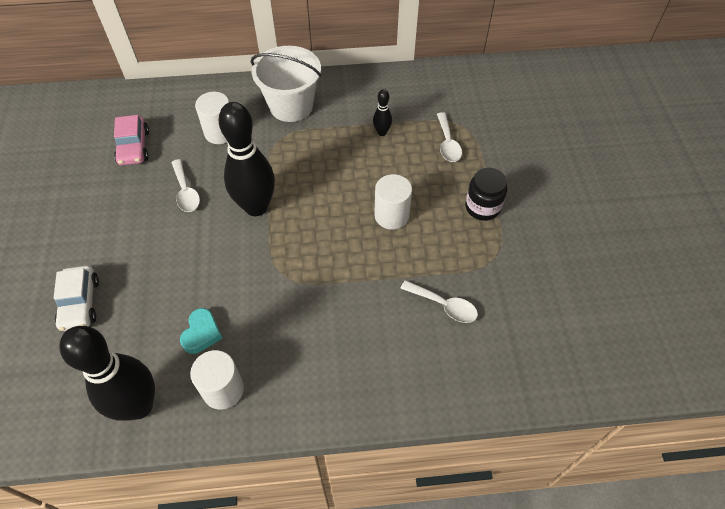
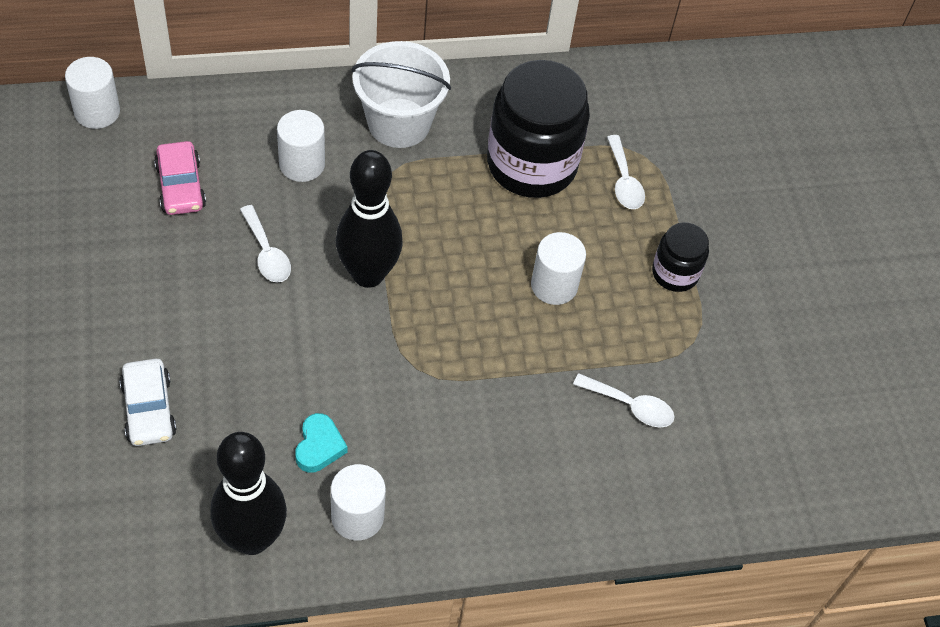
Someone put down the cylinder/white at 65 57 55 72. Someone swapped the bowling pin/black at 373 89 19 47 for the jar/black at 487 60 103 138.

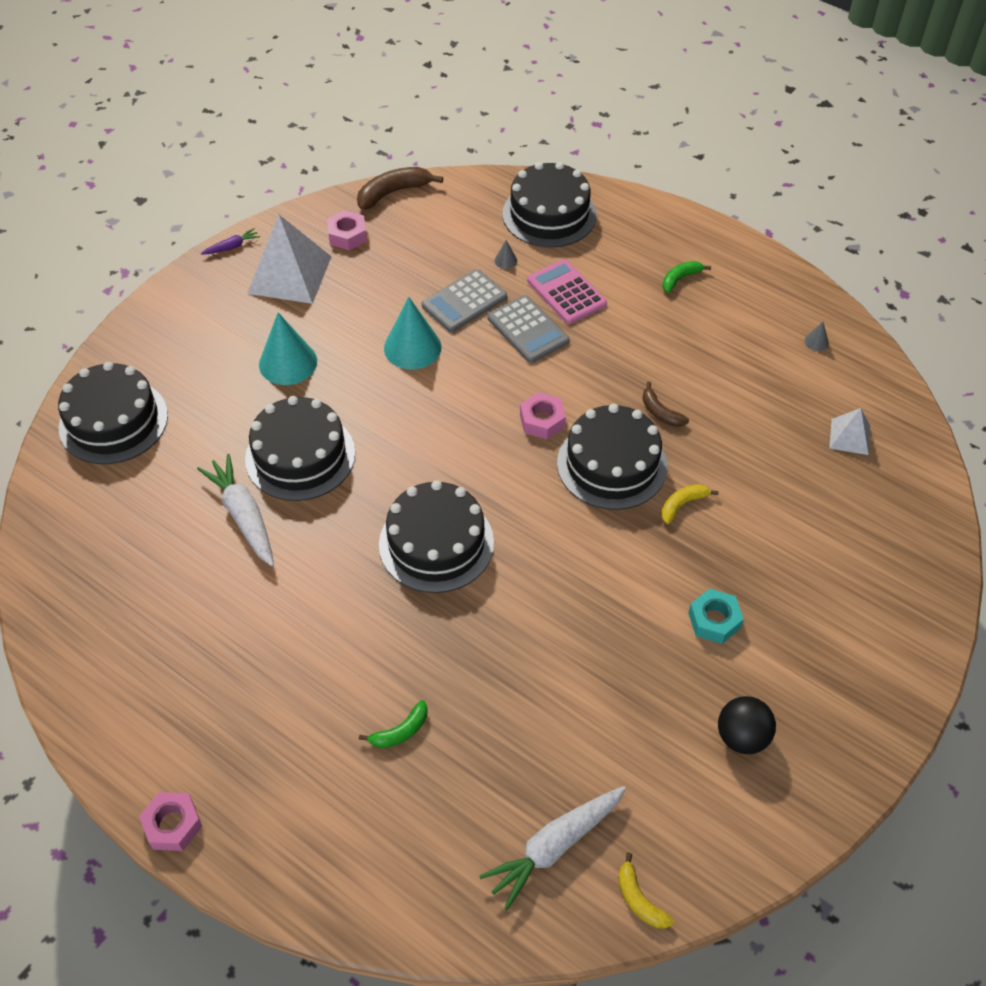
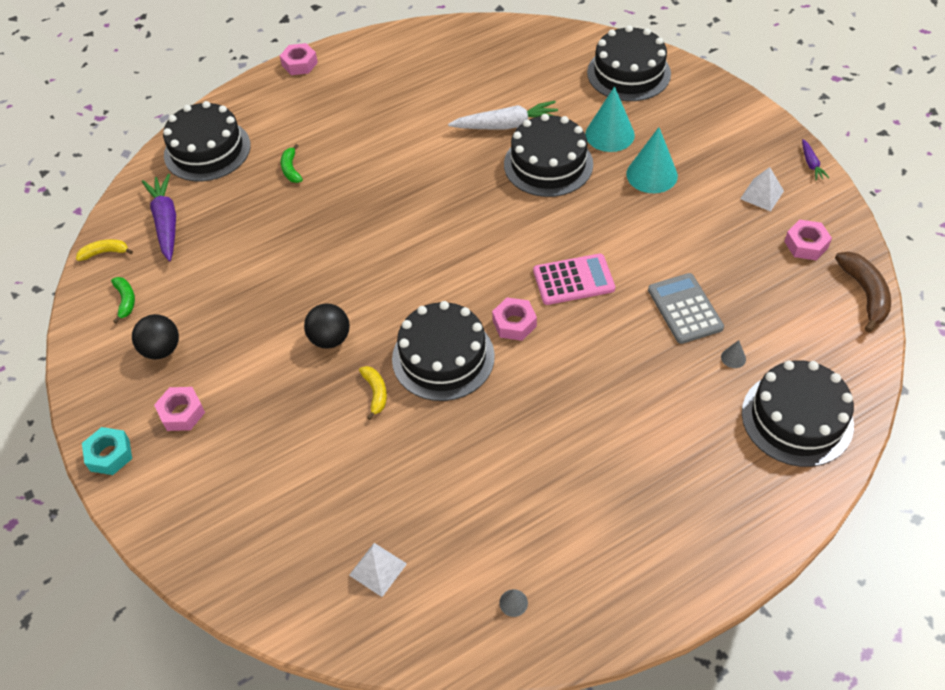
Someone took away the calculator/grey at 488 295 81 68. Someone took away the banana/brown at 642 381 47 46. Someone put down the nut/pink at 154 387 51 44. Someone put down the ball/black at 304 303 46 46. Someone carried the cake/black from 379 480 115 113 to 163 101 88 80. Someone carried the cone/turquoise from 384 297 57 72 to 585 86 50 66. Someone carried the calculator/pink from 527 259 80 65 to 533 253 82 52. Someone carried the banana/green from 662 261 49 32 to 111 277 24 46. Someone carried the nut/turquoise from 688 588 56 56 to 82 427 50 48. Someone repainted the carrot/white at 479 786 147 124, which became the carrot/purple at 142 174 34 87. Someone scaled the pyramid/white at 247 214 85 90 by 0.52.

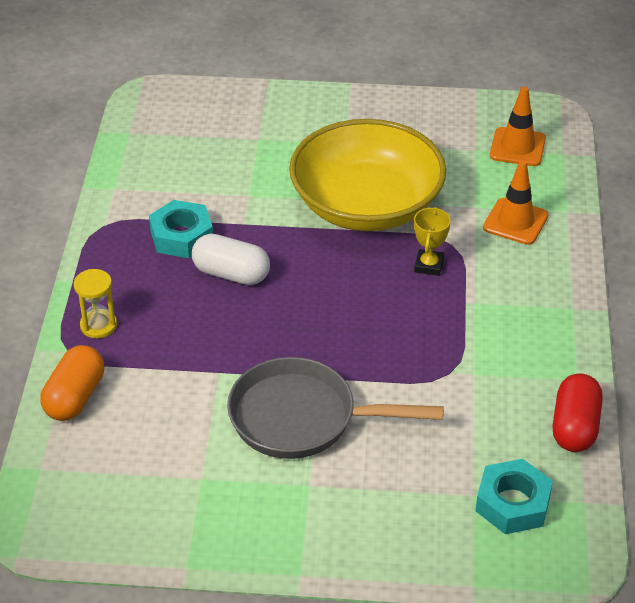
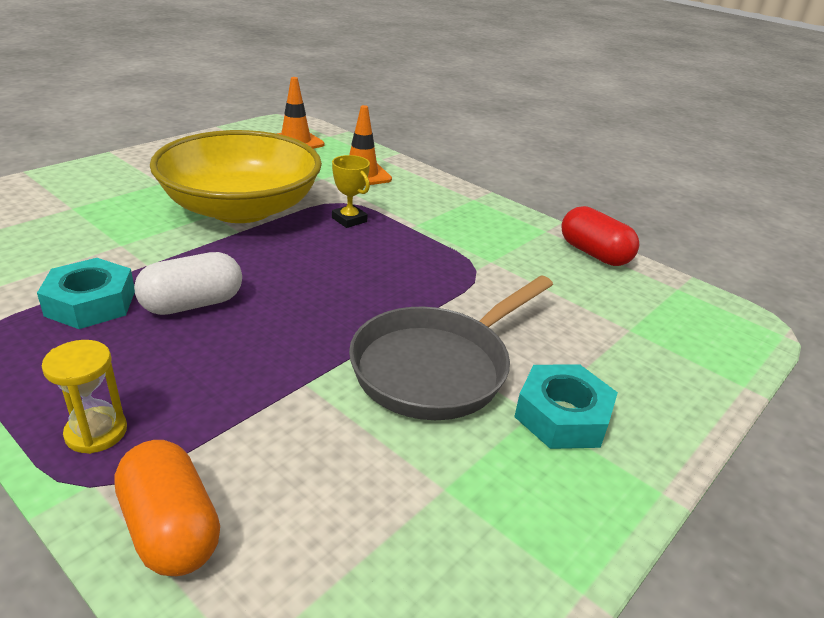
Someone carried the nut/turquoise from 476 459 77 75 to 514 364 104 85.

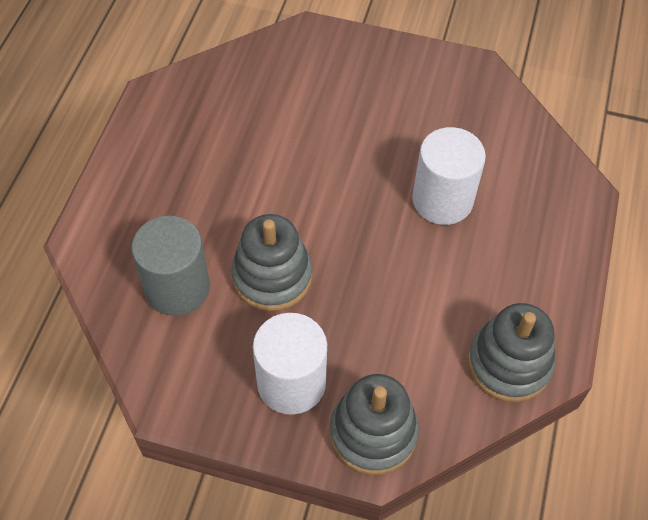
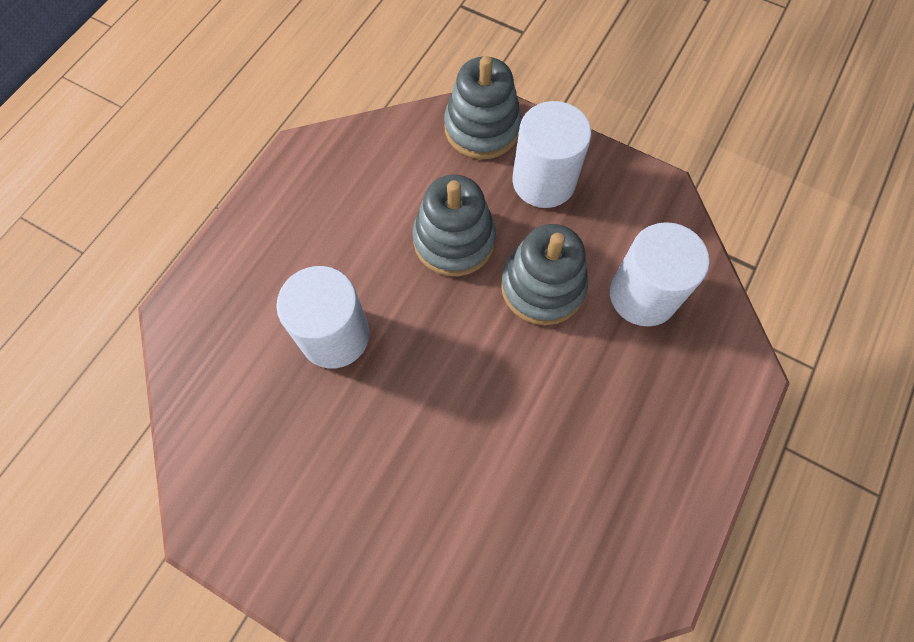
Someone carried the stacking toy/grey from 468 303 87 99 to 412 175 84 102. Someone repainted the cylinder/grey at 131 216 79 100, which became the cylinder/white at 610 222 99 104.

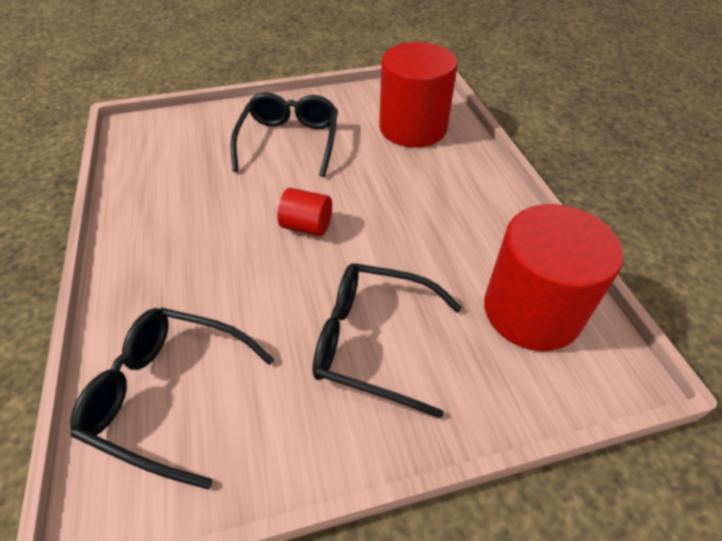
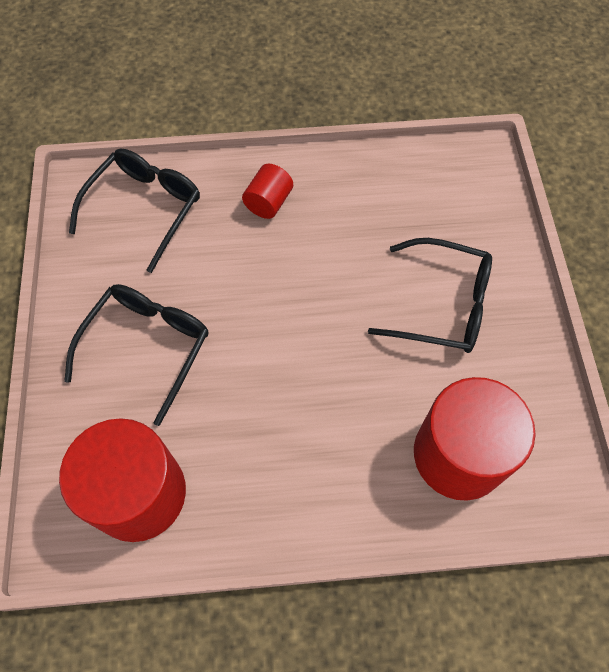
Someone carried the cylinder/red from 277 188 55 48 to 242 164 51 55.

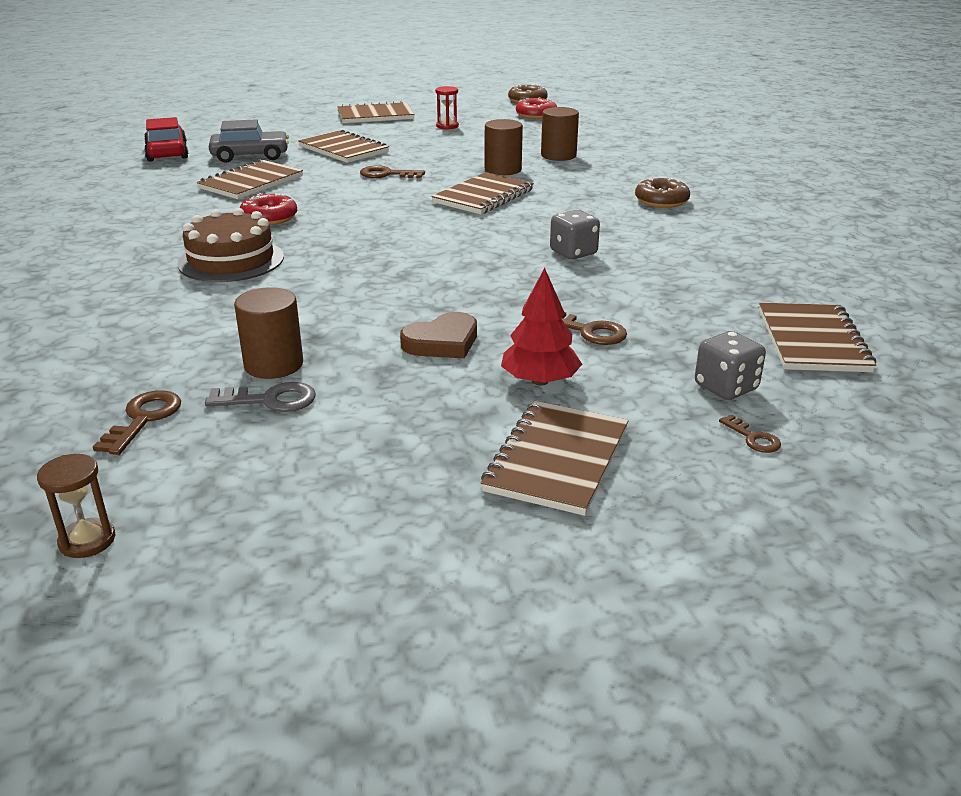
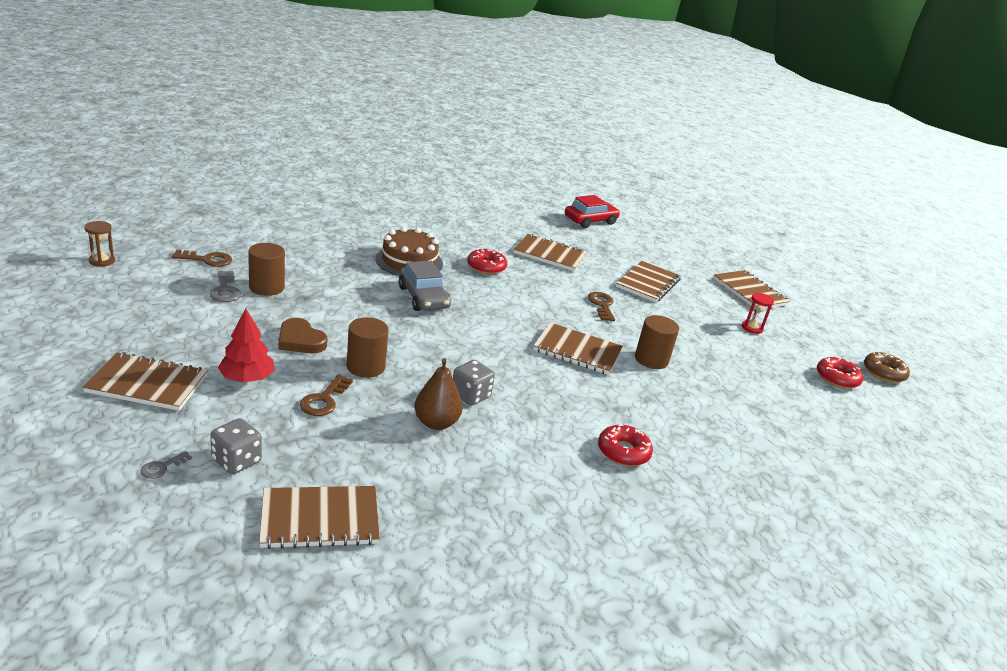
Someone put down the pear/brown at 414 358 49 72. Someone carried the car/grey from 209 119 80 44 to 399 261 52 50. Someone carried the cylinder/brown from 541 107 38 54 to 347 317 42 61. Someone repainted the donut/brown at 635 177 55 31, which became the donut/red at 598 423 55 43. Someone repainted the key/brown at 719 414 62 39, which became the key/grey at 140 451 52 28.

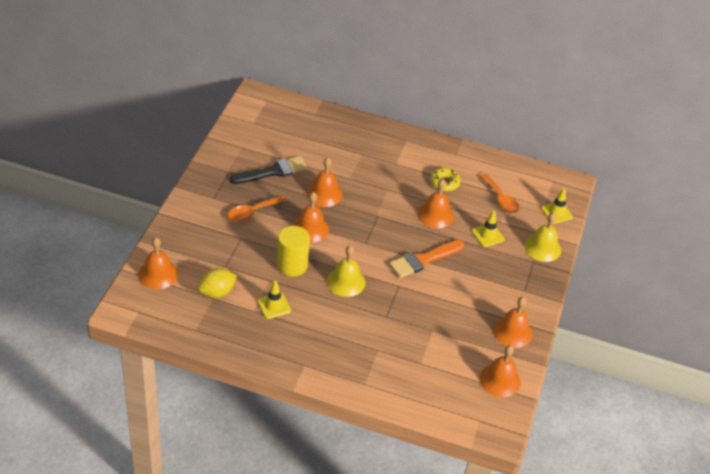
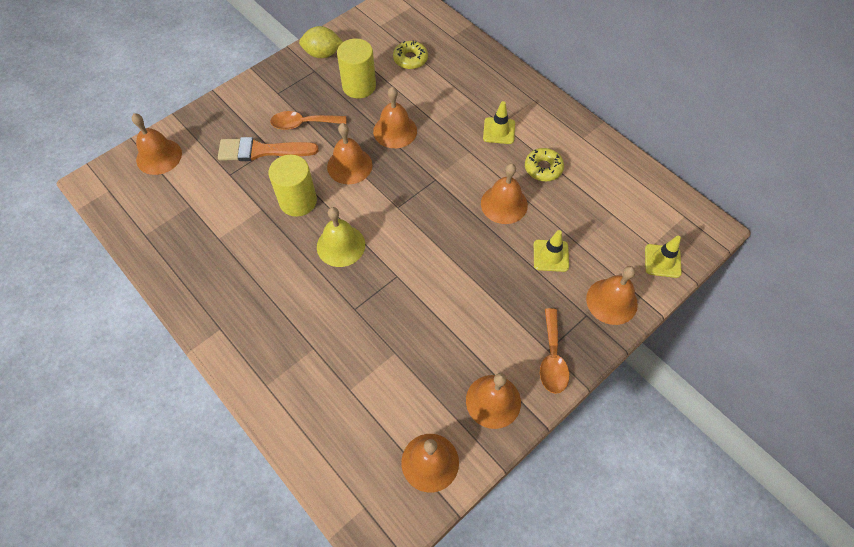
Someone put down the donut/yellow at 393 41 35 28. Someone carried the lemon/yellow from 198 268 39 30 to 299 26 44 32. Someone carried the traffic cone/yellow from 257 281 34 38 to 483 101 32 43. Someone carried the brush/orange from 389 240 75 38 to 218 137 101 24. Someone carried the spoon/orange from 480 174 39 39 to 540 308 30 86. Someone swapped the brush/black at 230 156 78 28 for the cylinder/yellow at 337 39 39 59. Someone repainted the bell/yellow at 524 212 37 50, which became the bell/orange at 586 266 52 59.

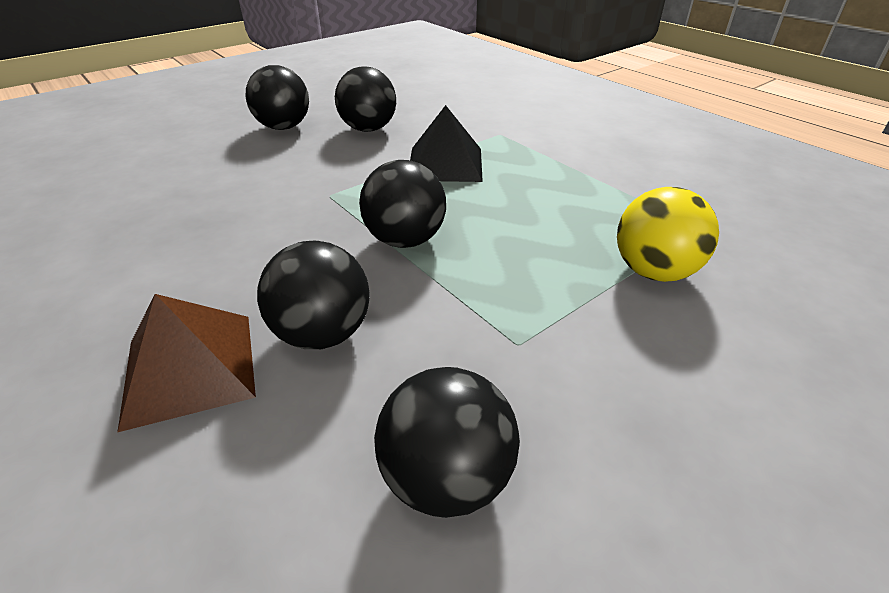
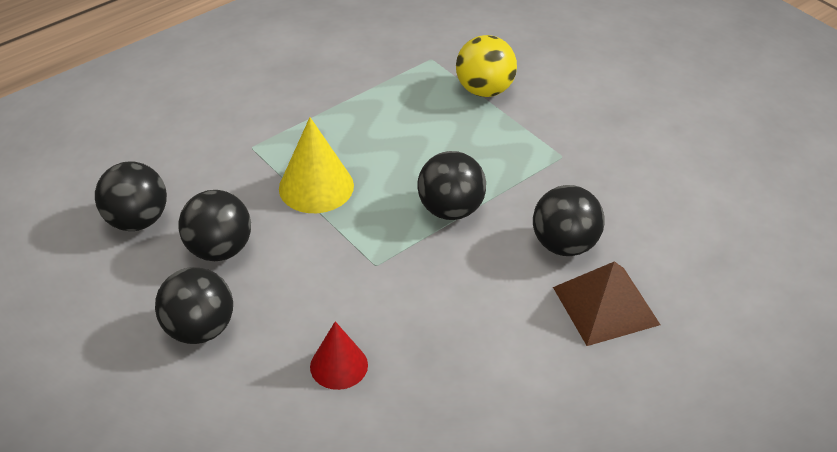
Someone put down the cone/red at 310 321 58 69. Someone carried the ball/black from 374 367 146 151 to 95 161 72 70. Someone swapped the pyramid/black at 410 105 73 77 for the cone/yellow at 279 117 75 96.

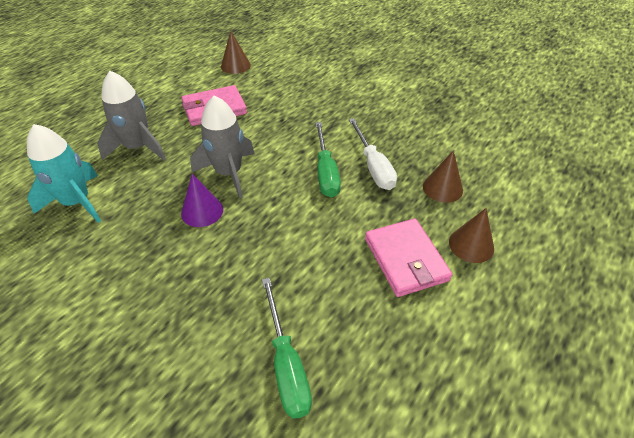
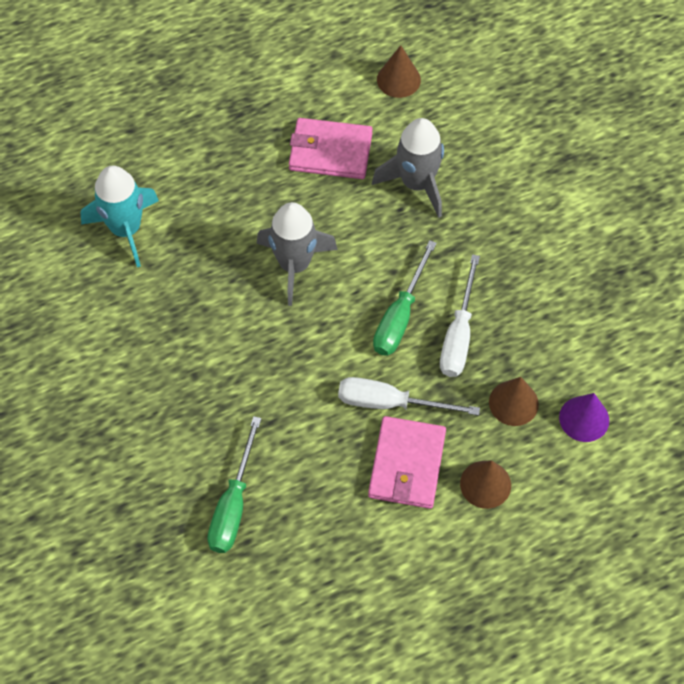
Someone put down the screwdriver/white at 338 377 142 39. Someone carried the rocket/grey from 97 71 69 90 to 372 118 72 100. Someone carried the cone/purple from 181 174 42 53 to 559 393 50 49.

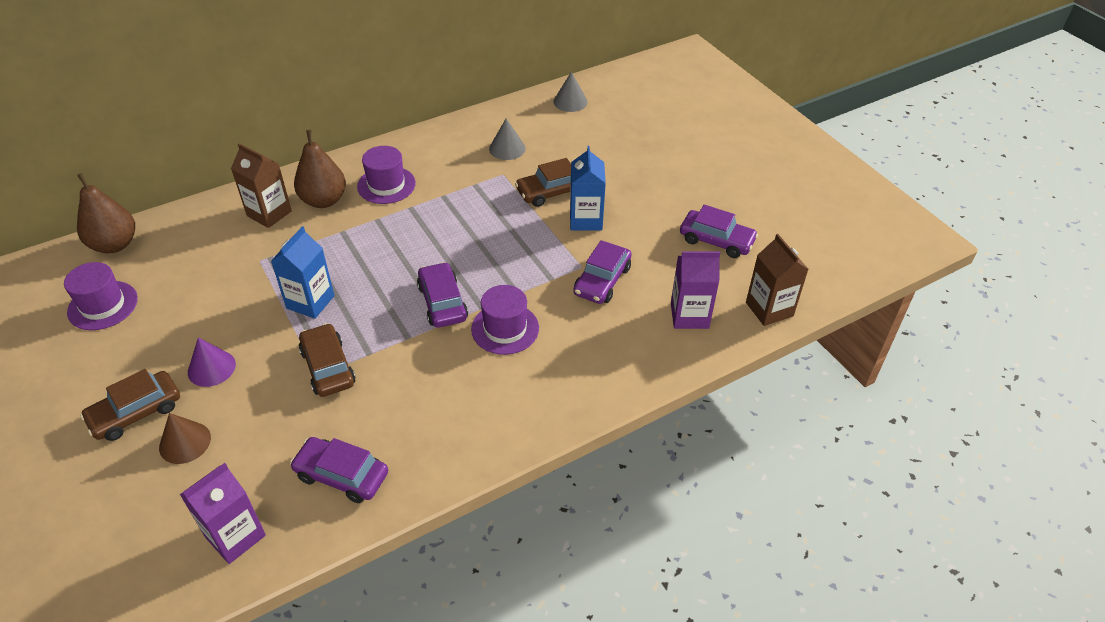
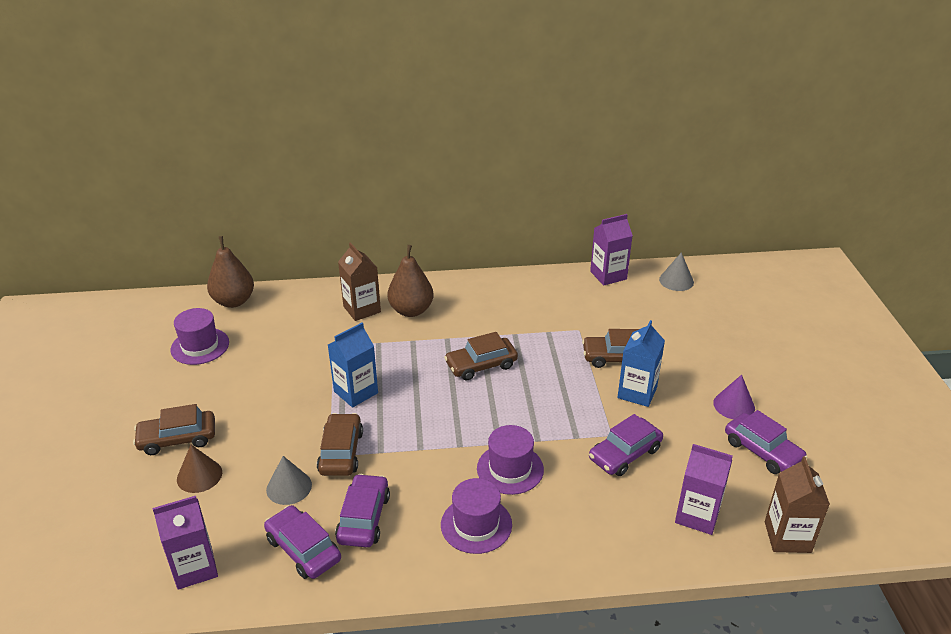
Someone put down the car/brown at 444 332 74 49. Someone put down the carton/purple at 590 214 43 71. Someone carried the cone/purple from 188 338 48 49 to 713 375 42 44. Someone carried the hat/purple from 357 146 59 58 to 441 478 71 76. Someone carried the car/purple from 417 262 51 66 to 335 474 55 73. Someone carried the cone/grey from 489 118 36 42 to 266 456 46 49.

